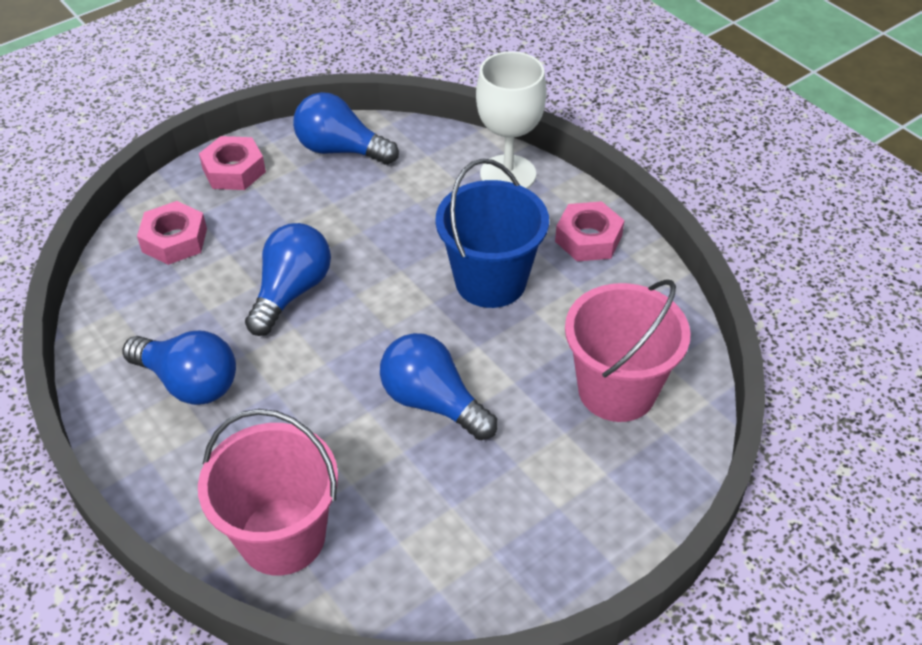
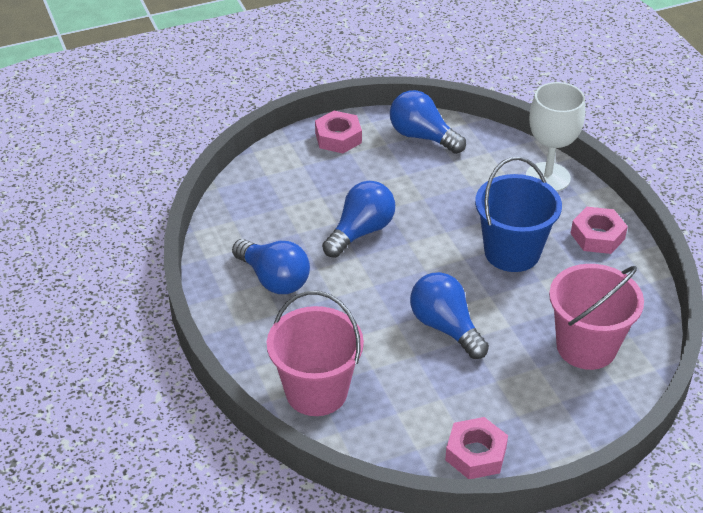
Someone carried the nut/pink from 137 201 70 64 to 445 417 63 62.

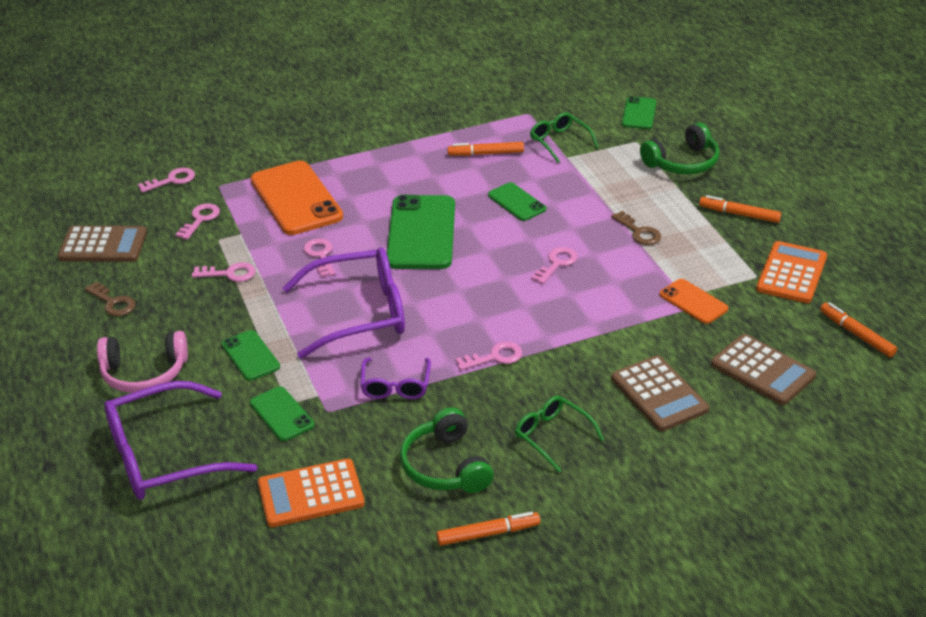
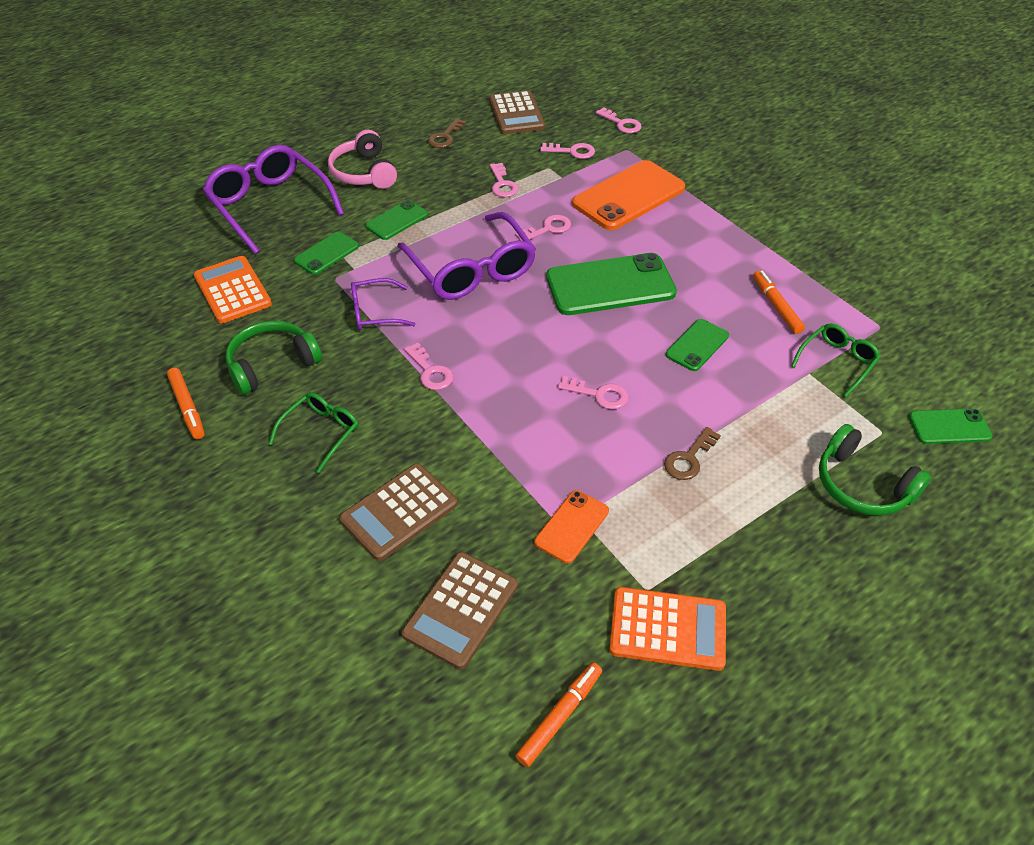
Someone took away the marker/orange at 699 195 82 28.

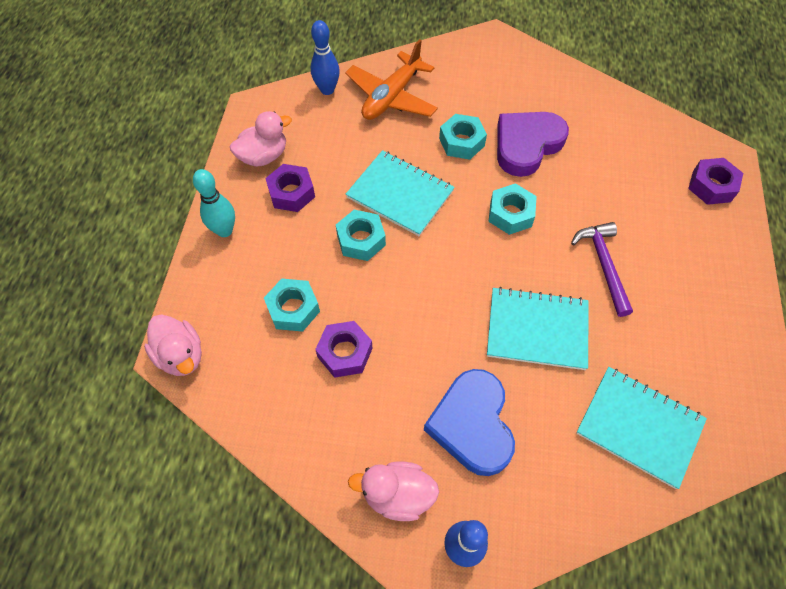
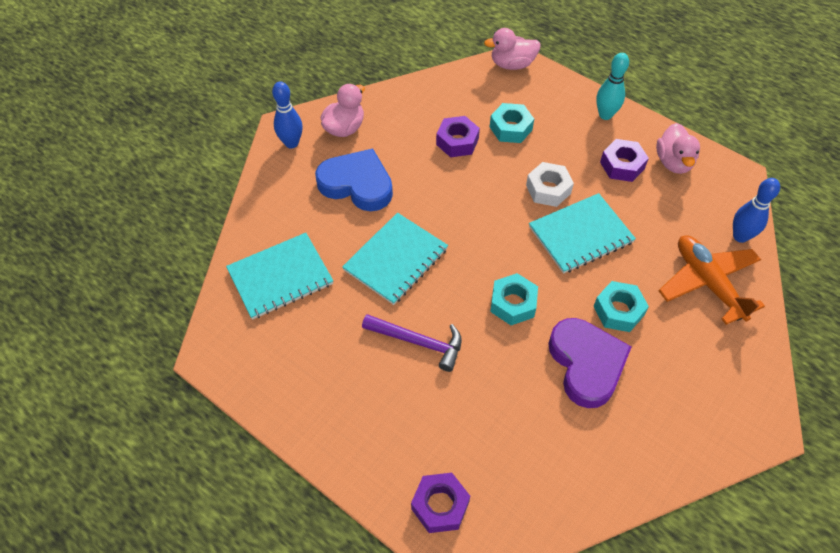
Someone repainted the nut/turquoise at 336 210 50 51, which became the nut/white at 526 162 48 45.

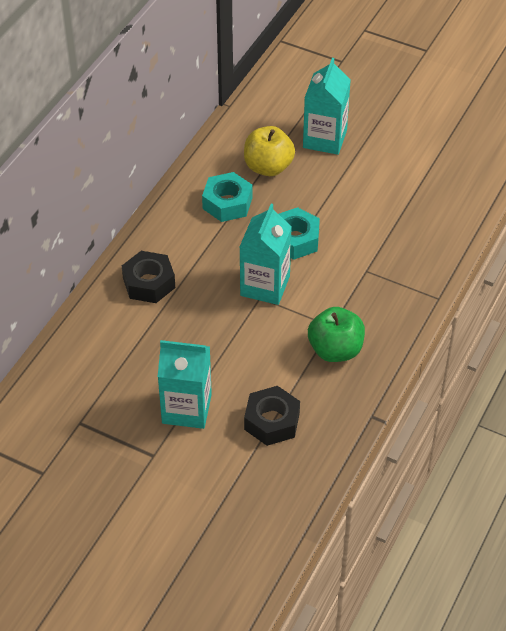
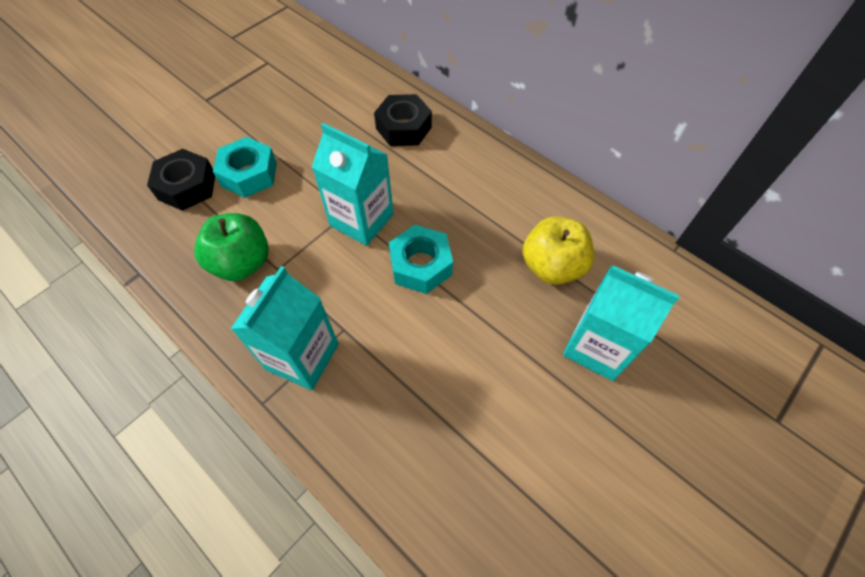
Someone carried the carton/turquoise from 158 340 54 89 to 231 266 108 124. Someone carried the nut/turquoise from 202 172 50 50 to 213 137 64 61.

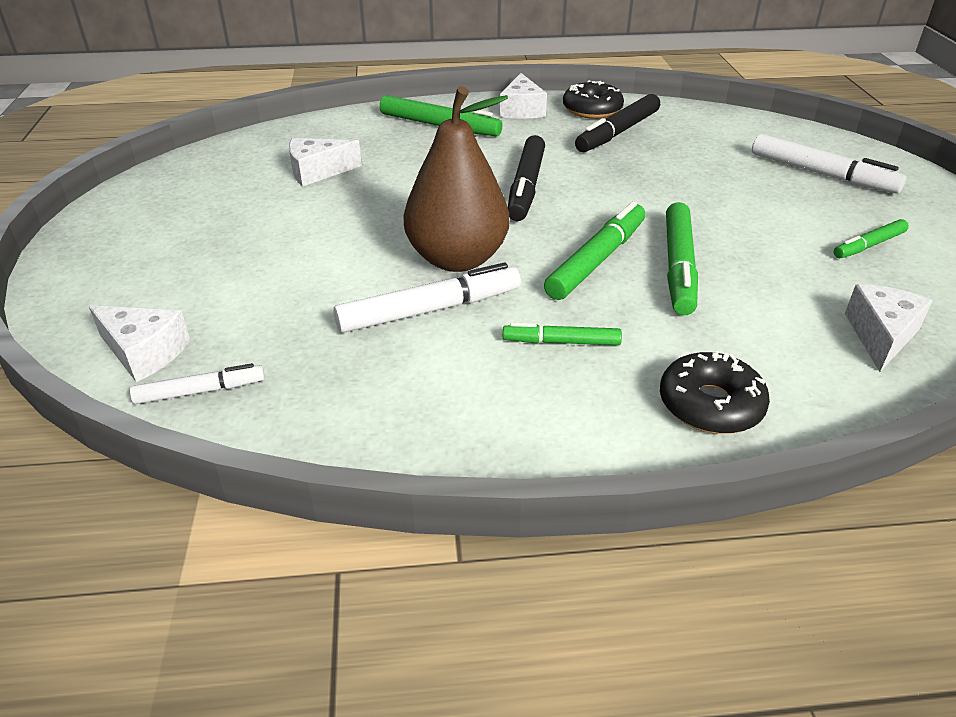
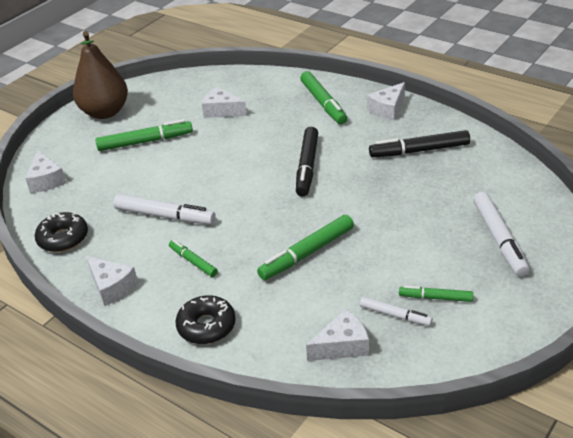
Someone put down the cheese/white at 86 256 52 50. Someone carried the marker/white from 130 363 135 41 to 360 297 73 29. Someone carried the pear/brown from 404 86 105 186 to 73 31 55 88. Someone carried the marker/green from 544 201 102 99 to 96 119 97 32. Someone carried the donut/black from 563 80 61 39 to 35 212 53 40. Someone rotated the marker/black at 508 135 37 86 by 45 degrees counterclockwise.

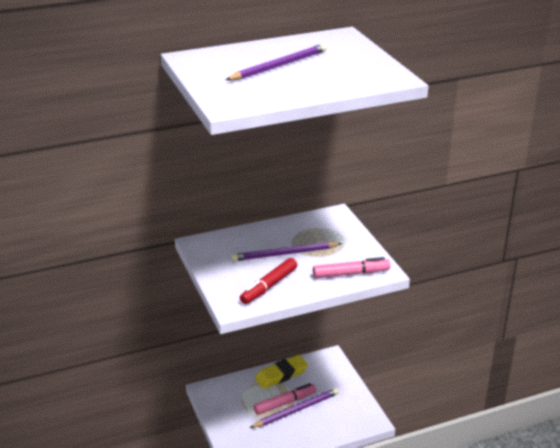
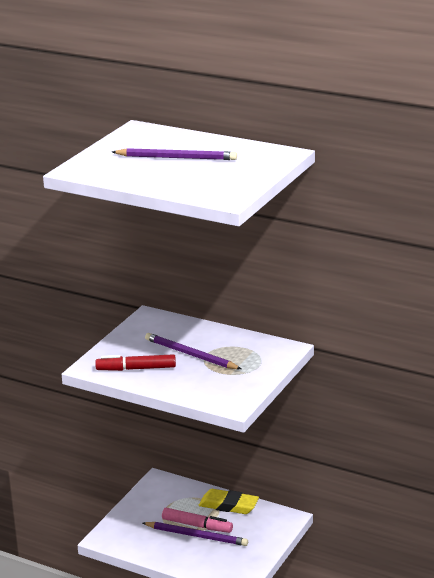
Someone took away the marker/pink at 313 257 77 21.

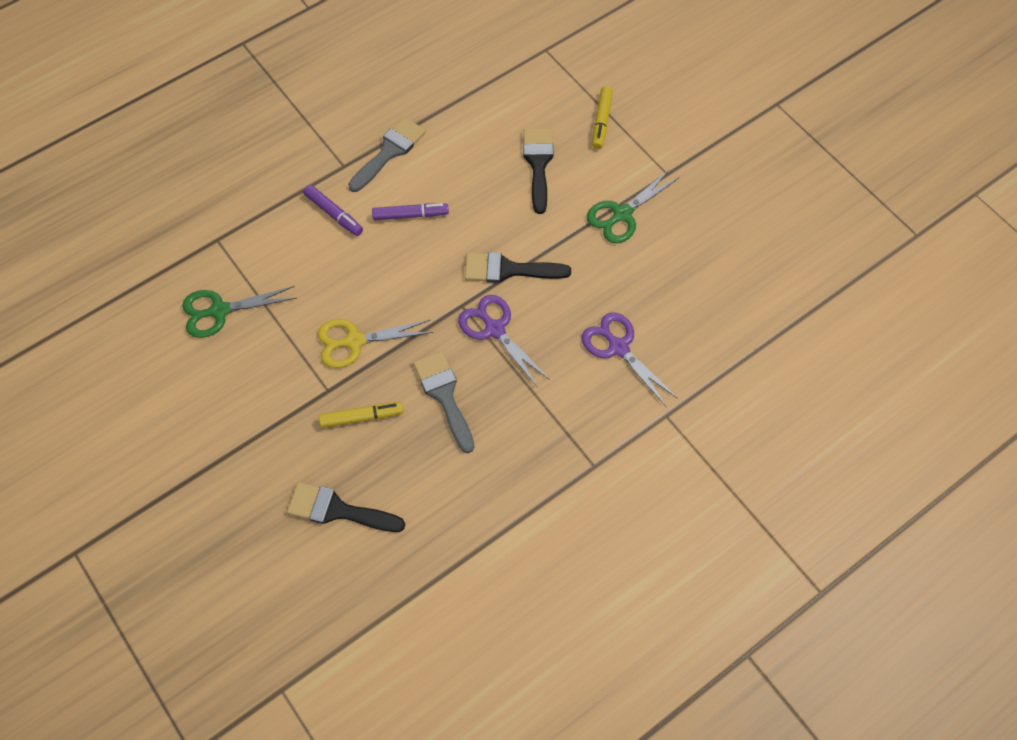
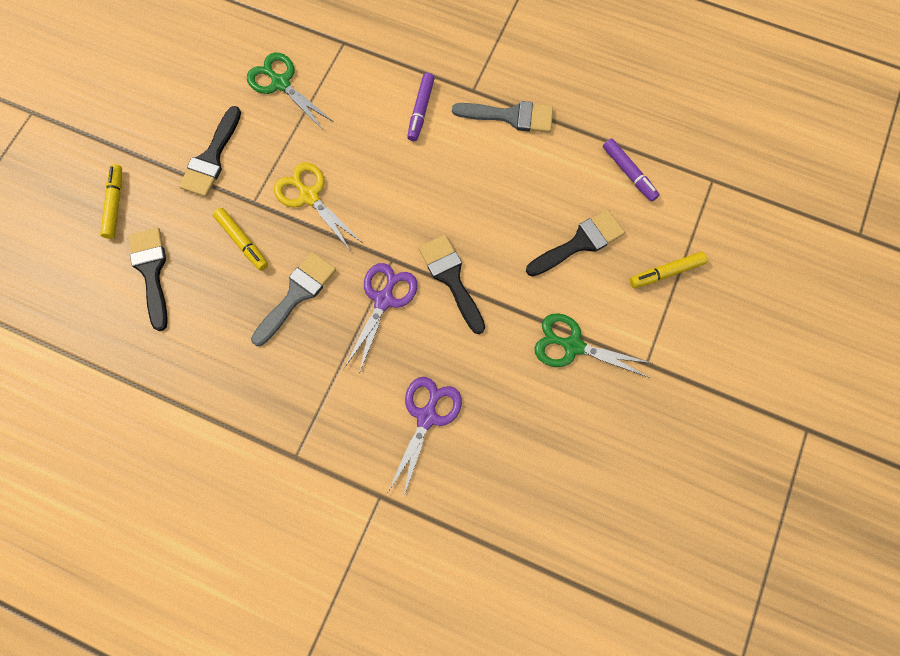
Someone put down the marker/yellow at 100 164 22 75. Someone put down the brush/black at 179 106 62 91. Someone carried the marker/purple from 372 203 77 17 to 603 138 57 64.

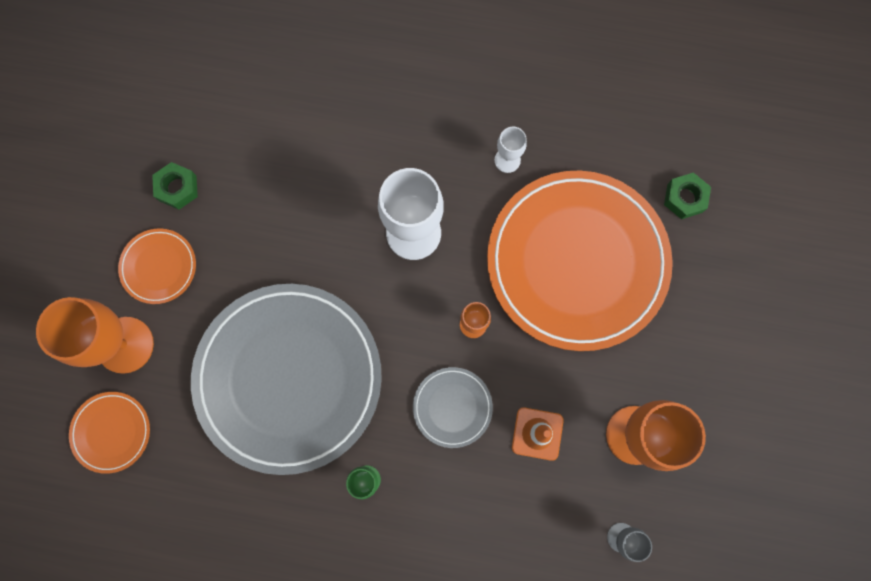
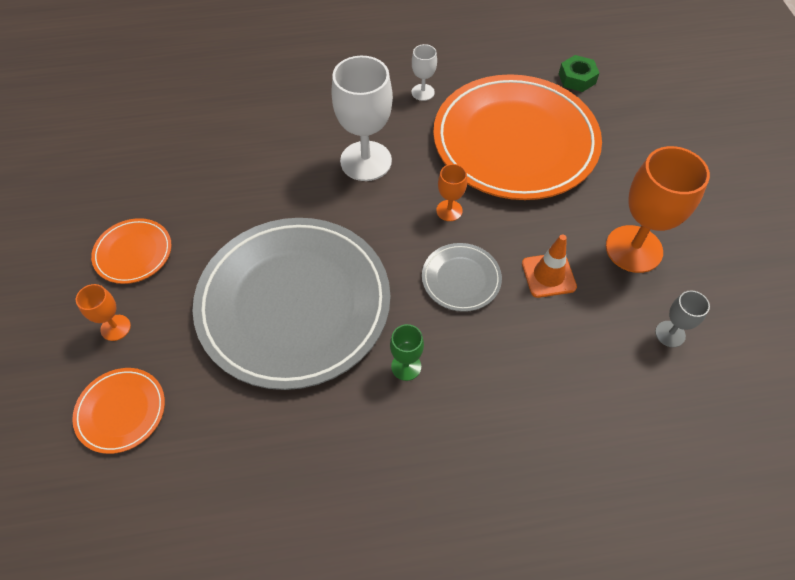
Someone took away the nut/green at 152 162 46 48. Someone scaled the goblet/orange at 36 297 118 77 by 0.48.

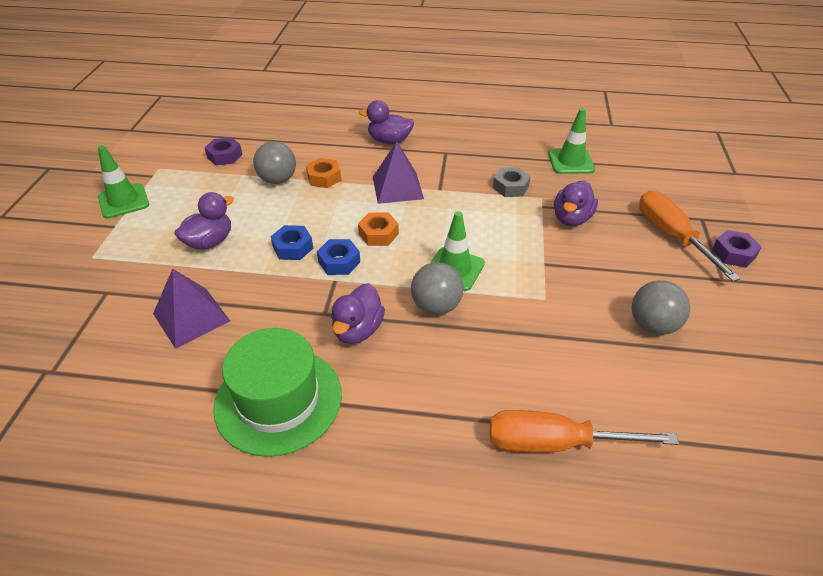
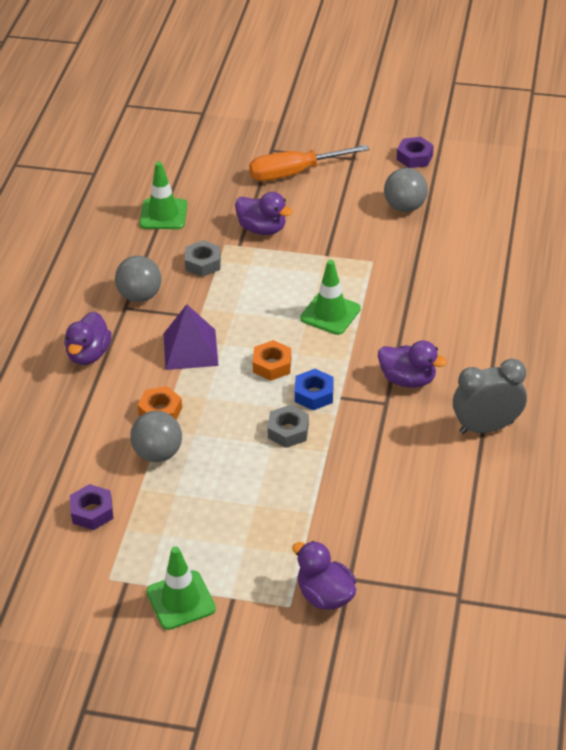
Someone took away the pyramid/purple at 153 269 77 80. Someone took away the screwdriver/orange at 490 410 189 43. Someone carried the duck/purple from 174 192 60 58 to 292 541 64 69. Someone carried the ball/grey from 411 262 53 53 to 115 256 46 46. Someone carried the nut/purple from 712 230 50 38 to 397 137 37 31. Someone swapped the hat/green at 213 328 129 129 for the clock/grey at 453 359 74 75. Someone repainted the nut/blue at 270 225 43 35, which became the nut/grey at 267 405 42 43.

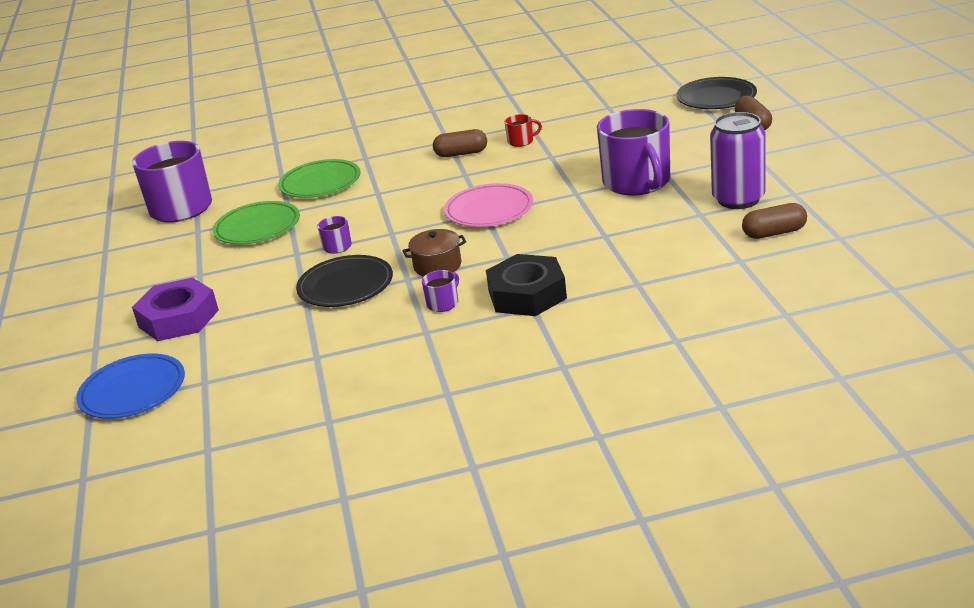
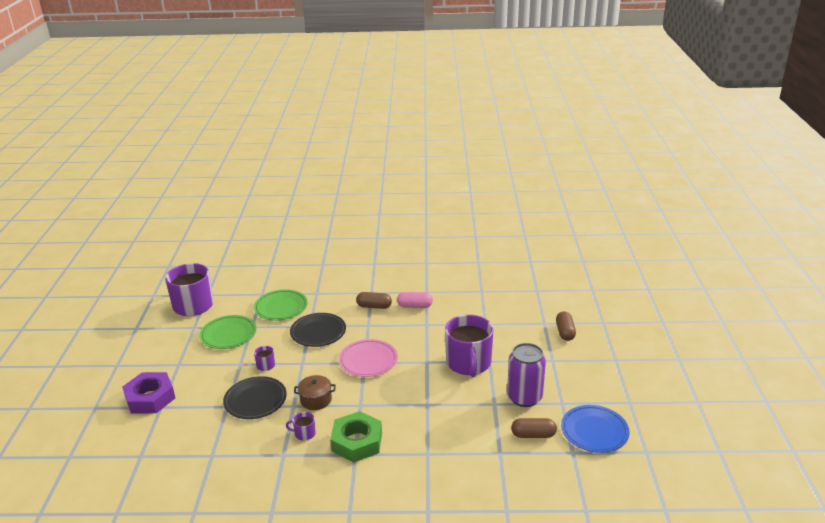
Someone carried the plate/blue from 76 353 109 66 to 561 405 68 48. Someone carried the plate/black from 676 77 81 32 to 290 313 56 34. Someone swapped the mug/red at 505 114 37 33 for the capsule/pink at 397 292 36 16. Someone repainted the nut/black at 486 254 81 62, which became the nut/green at 330 411 52 51. Someone rotated the mug/purple at 422 270 37 42 by 135 degrees counterclockwise.

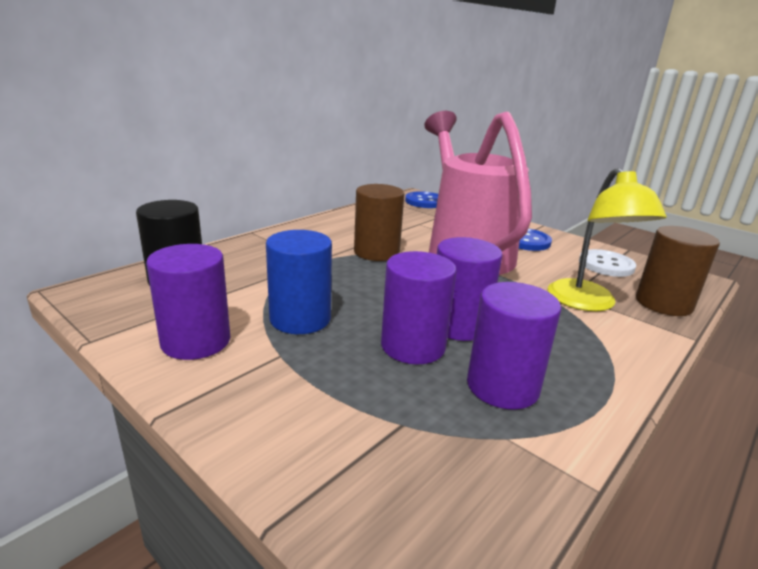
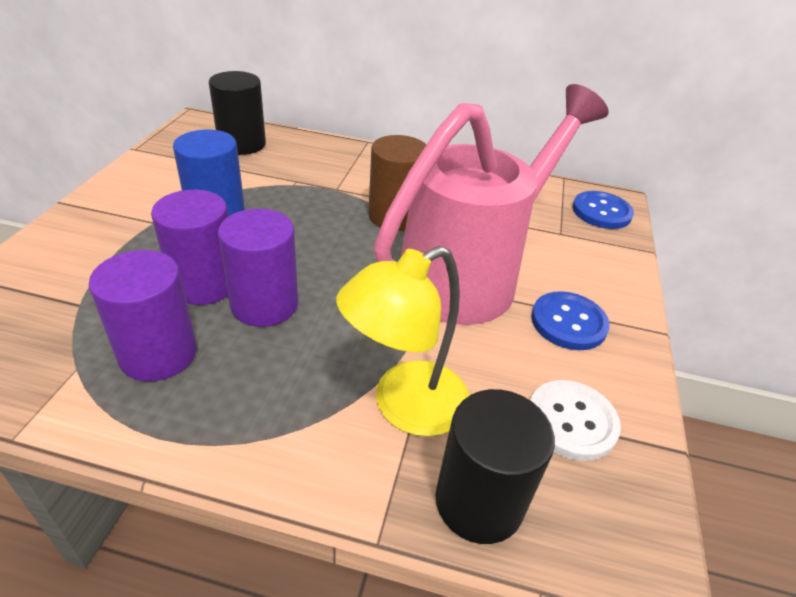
Someone took away the cylinder/purple at 146 244 84 116. Someone repainted the cylinder/brown at 636 226 84 90, which became the cylinder/black at 435 389 120 155.

